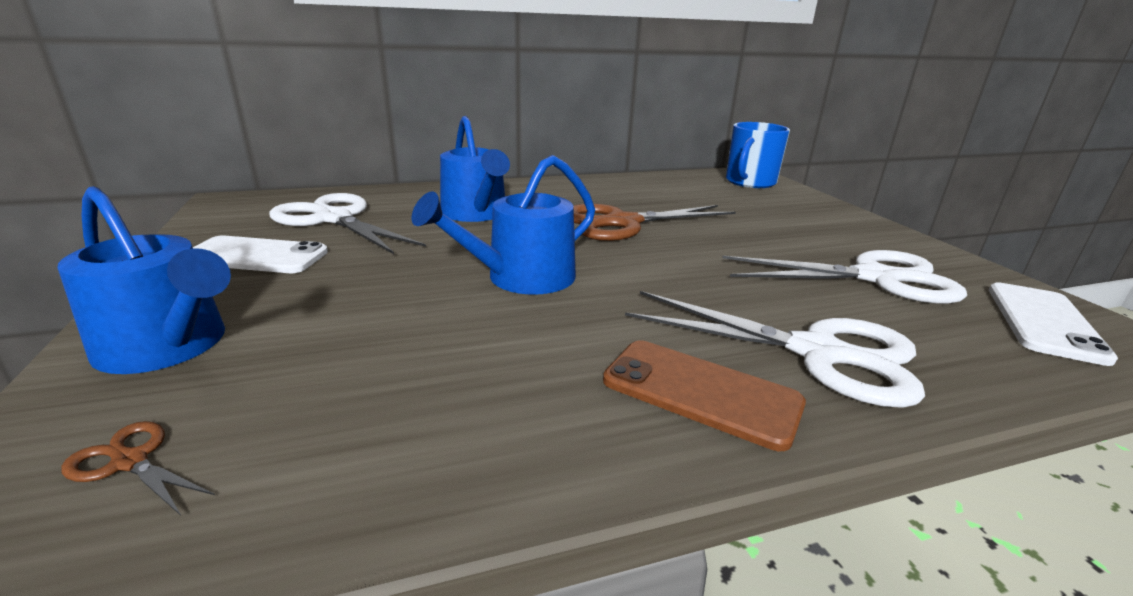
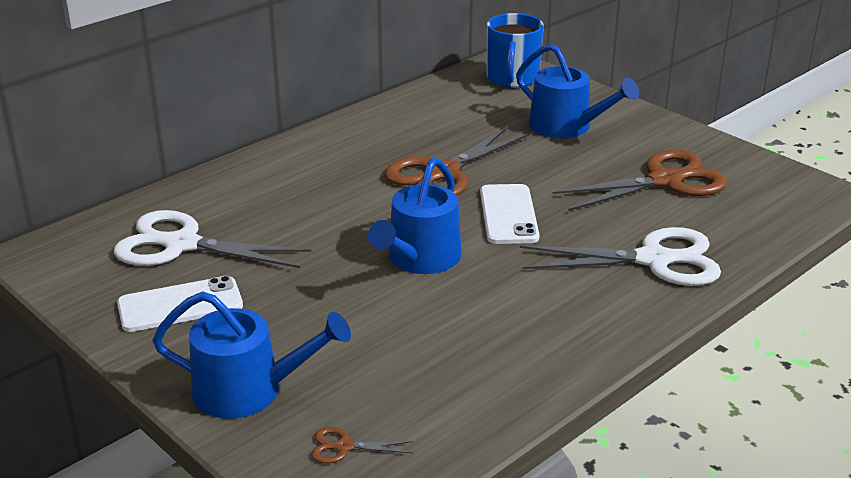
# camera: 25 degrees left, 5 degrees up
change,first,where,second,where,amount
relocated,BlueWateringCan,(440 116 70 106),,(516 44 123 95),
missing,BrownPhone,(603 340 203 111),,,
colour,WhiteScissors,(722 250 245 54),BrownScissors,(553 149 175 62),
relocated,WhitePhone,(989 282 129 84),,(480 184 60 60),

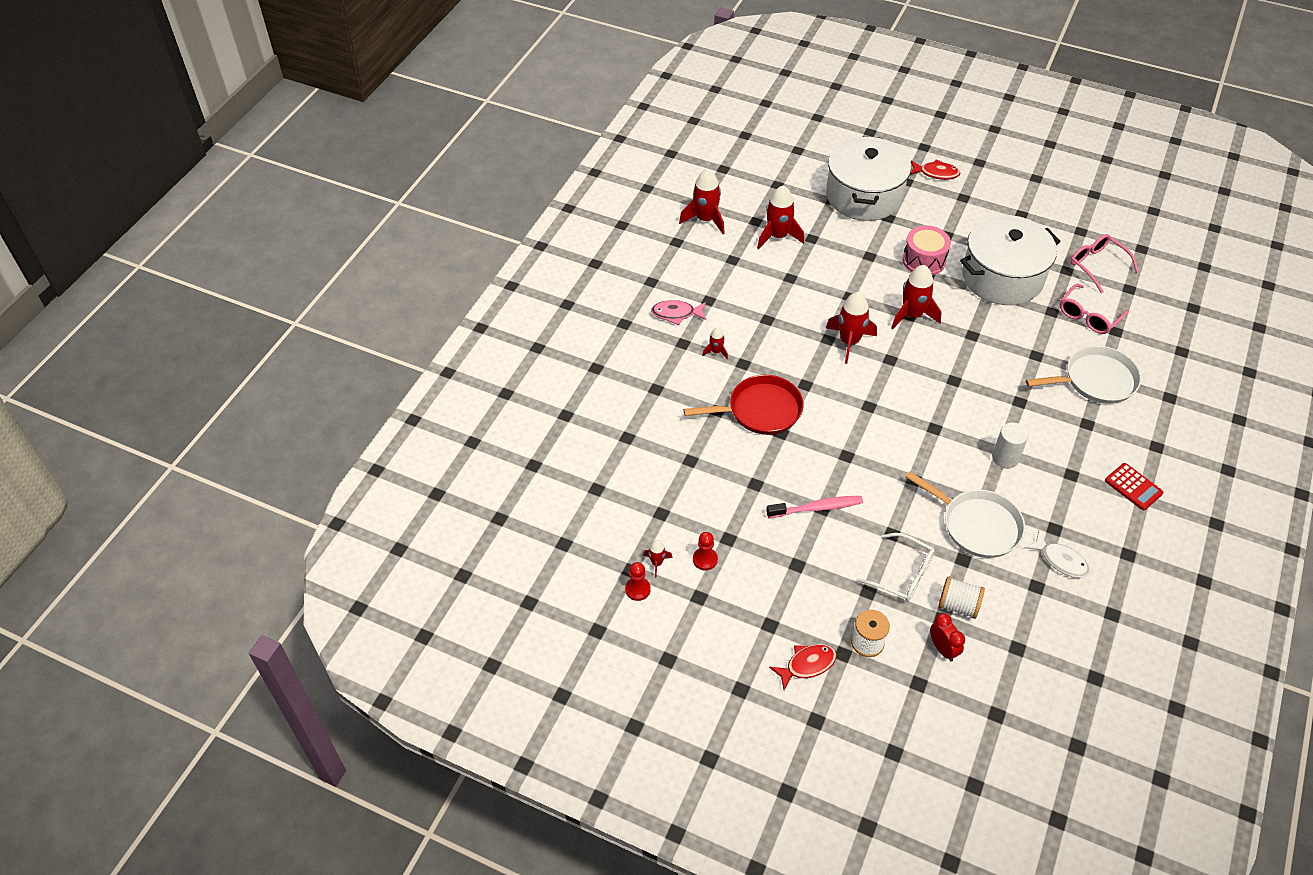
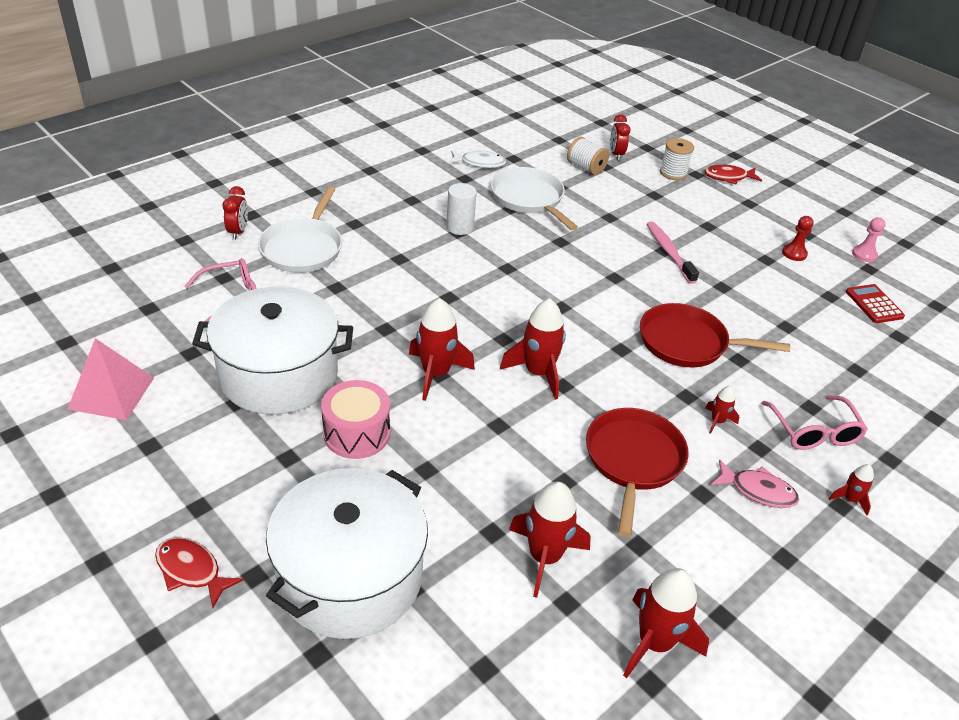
# camera: 160 degrees left, 10 degrees down
change,first,where,second,where,amount
colour,RedPawn,(625 562 26 39),PinkPawn,(852 217 34 45),
relocated,RedRocket,(643 540 29 38),,(829 464 45 51),
spun,PinkToothbrush,(766 496 97 22),,(647 221 52 63),60 degrees clockwise
missing,WhiteGlasses,(856 533 79 69),,,
spun,WhiteFish,(1025 531 65 47),,(448 149 58 19),120 degrees clockwise
spun,WhitePan,(1026 346 115 58),,(258 186 84 87),90 degrees counterclockwise
relocated,PinkGlasses,(1070 234 69 59),,(762 395 106 55),
relocated,RedCalculator,(1105 463 59 47),,(846 284 59 39),
appeared,,,PinkPyramid,(67 338 87 82),
appeared,,,RedClock,(223 186 25 54),
appeared,,,RedPan,(586 408 103 129),

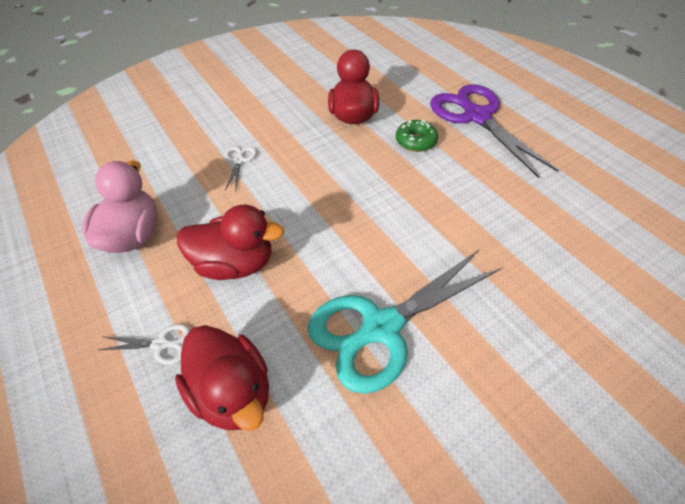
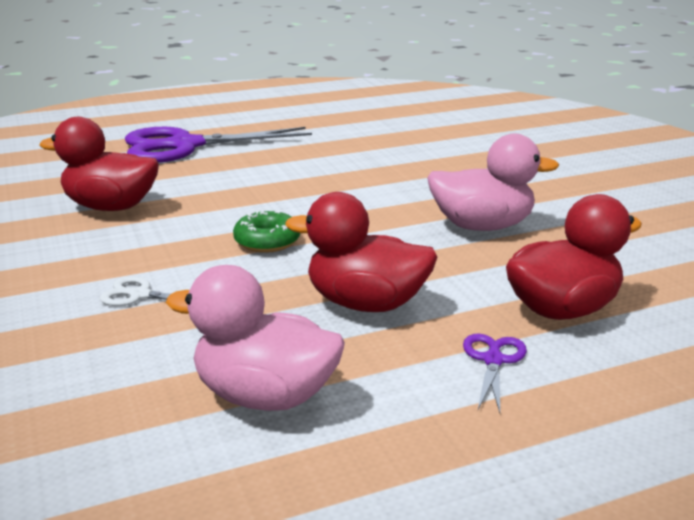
# camera: 80 degrees left, 25 degrees down
change,first,where,second,where,amount
colour,WhiteScissors,(99 324 91 41),PurpleScissors,(463 334 64 79),
spun,RedDuck,(177 205 107 75),,(286 192 152 120),90 degrees counterclockwise
exchanged,TurquoiseScissors,(308 251 193 143),PinkDuck,(427 134 132 97),
relocated,GreenDonut,(396 120 42 32),,(233 211 67 42),

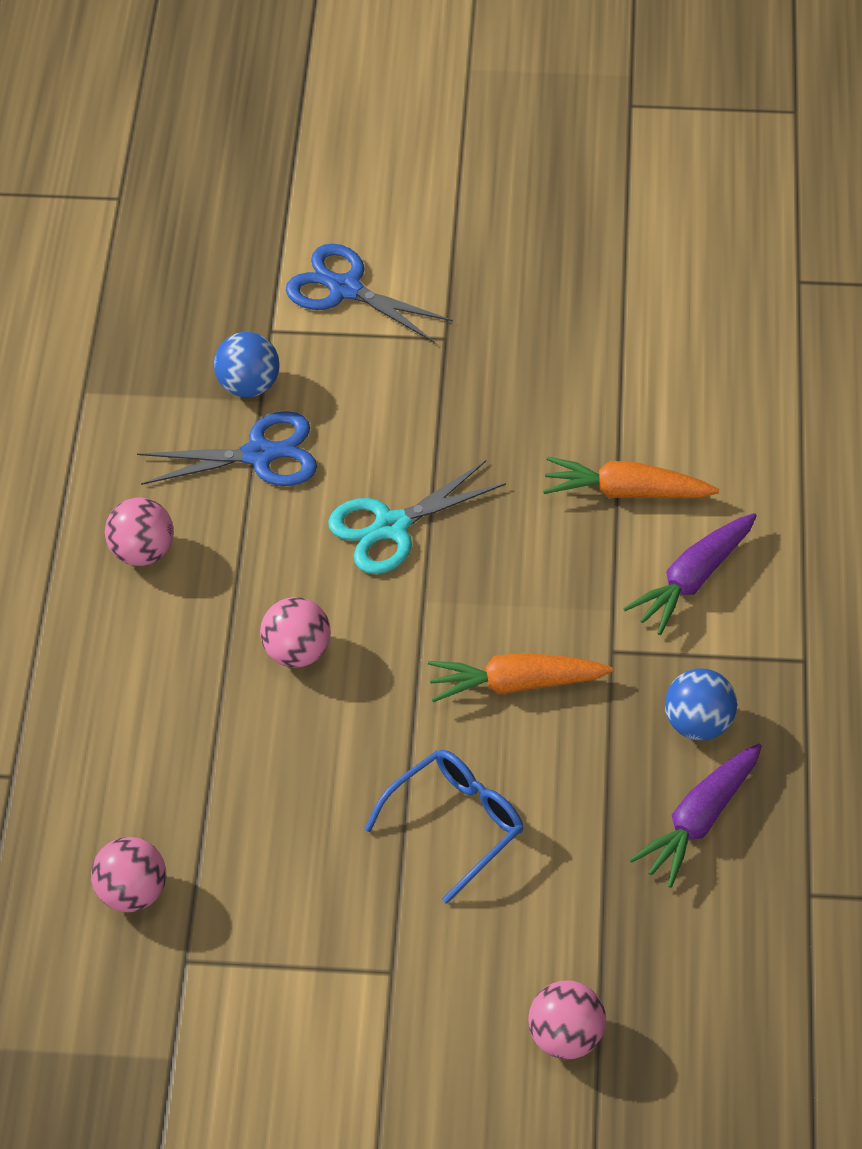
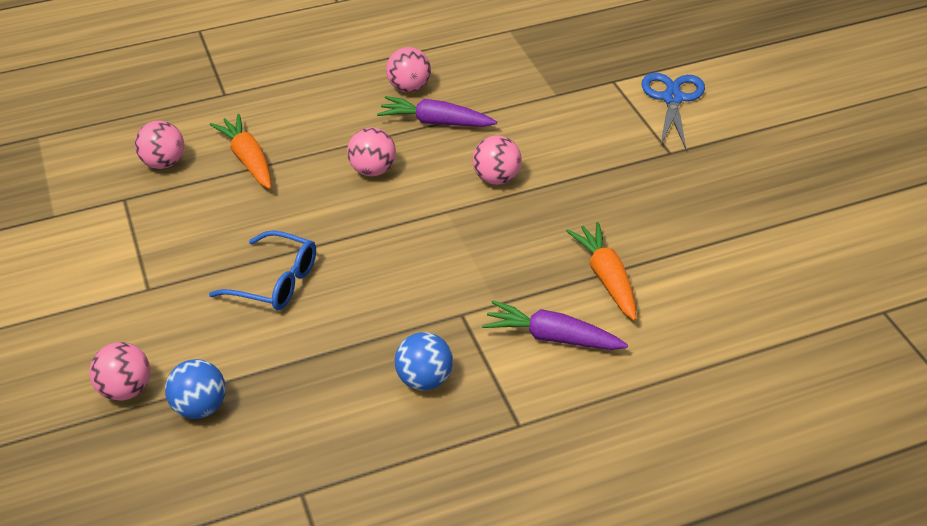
# camera: 65 degrees right, 10 degrees down
change,first,where,second,where,amount
missing,BlueScissors,(137 411 180 75),,,
relocated,BlueBall,(214 332 66 65),,(165 359 61 60),
exchanged,TurquoiseScissors,(328 461 178 113),PinkBall,(472 135 50 50),
relocated,OrangeCarrot,(428 653 185 49),,(210 114 61 75),
relocated,PurpleCarrot,(629 744 133 144),,(377 96 120 31),

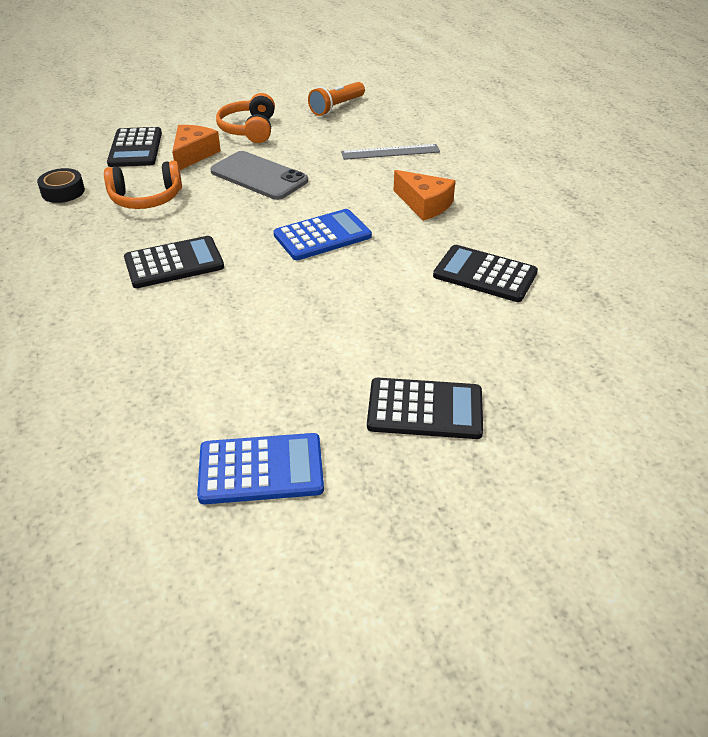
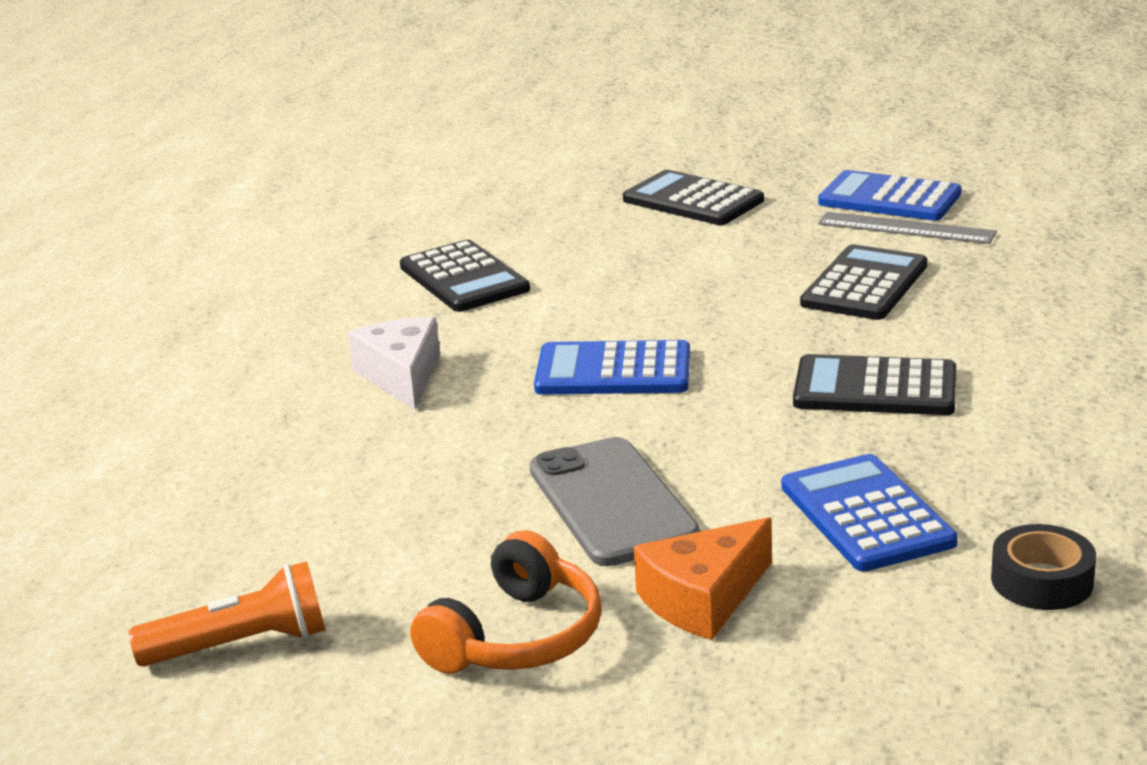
# camera: 145 degrees left, 15 degrees down
change,first,where,second,where,amount
exchanged,OrangeHeadphones,(104 161 78 48),BlueCalculator,(781 454 177 118),
relocated,BlackCalculator,(107 127 55 40),,(800 244 127 76),
relocated,GreyRuler,(341 144 99 16),,(818 212 179 32),
colour,OrangeCheese,(394 170 61 51),WhiteCheese,(348 317 92 93),

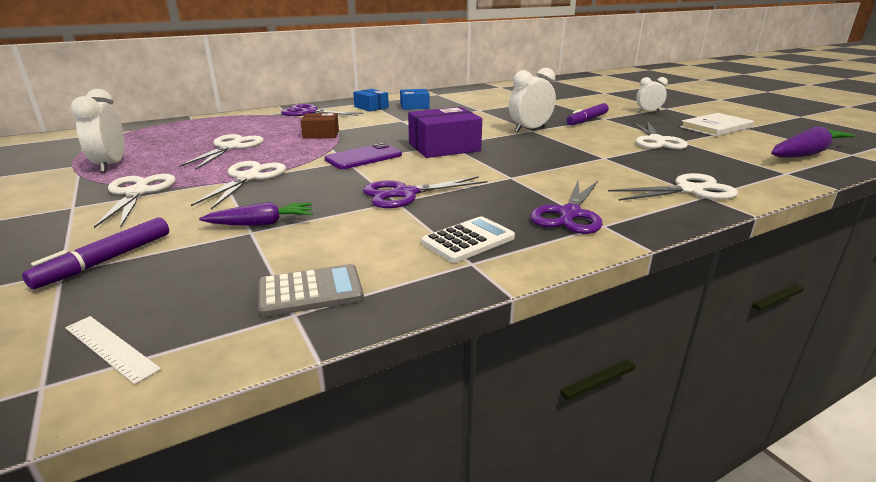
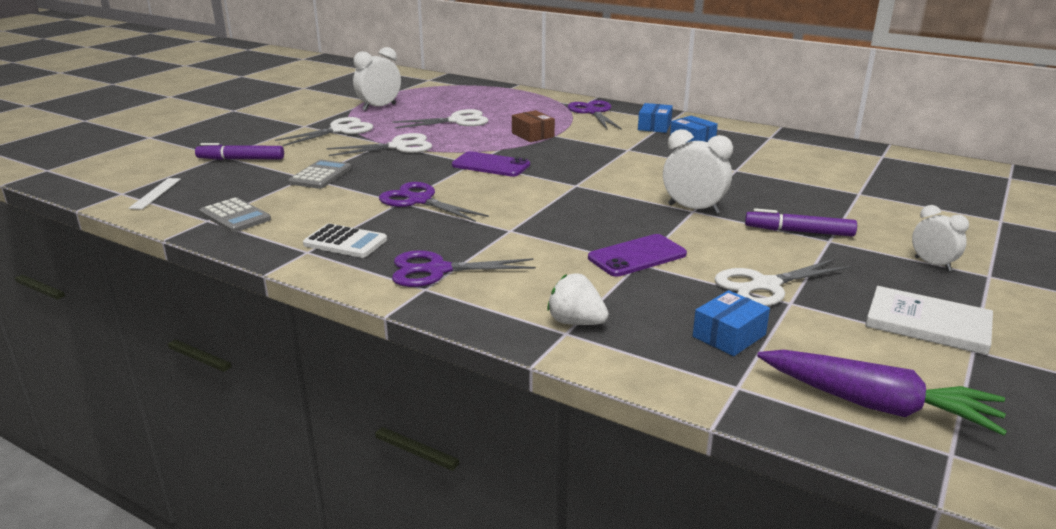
# camera: 60 degrees right, 0 degrees up
change,first,where,second,where,amount
exchanged,PurpleCarrot,(199 202 114 24),GreyCalculator,(288 160 64 29),
missing,PurpleBox,(408 107 74 51),,,
exchanged,WhiteScissors,(608 173 130 28),WhiteStrawberry,(547 273 62 52),
appeared,,,PurplePhone,(588 234 99 43),
appeared,,,BlueBox,(693 290 77 66),

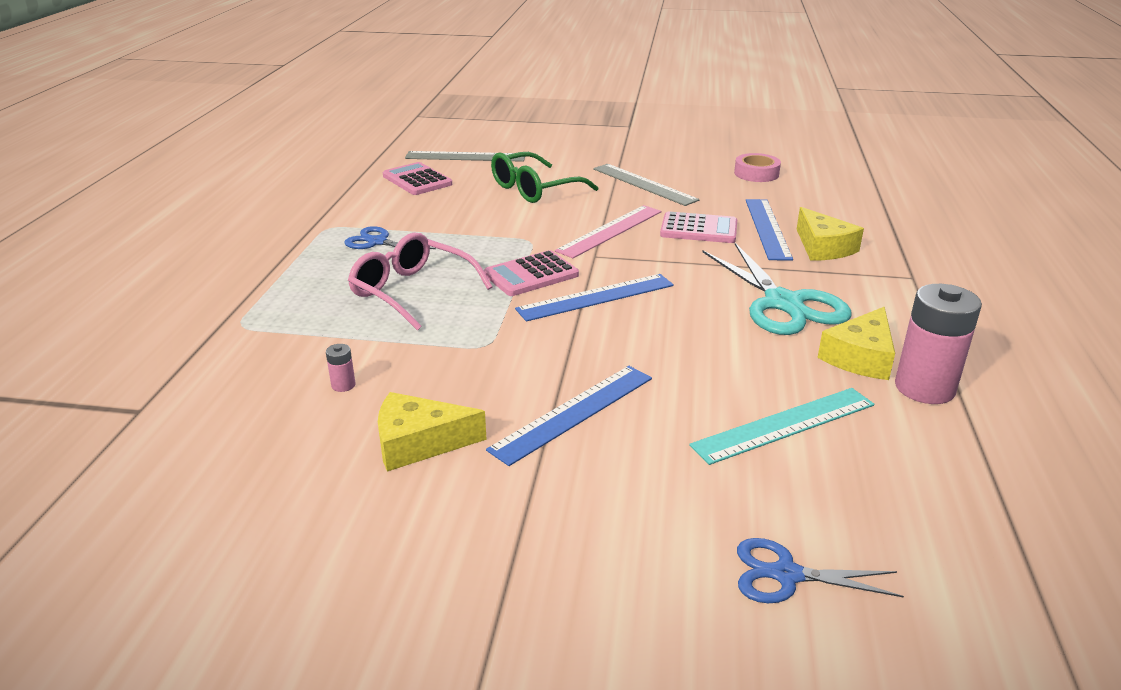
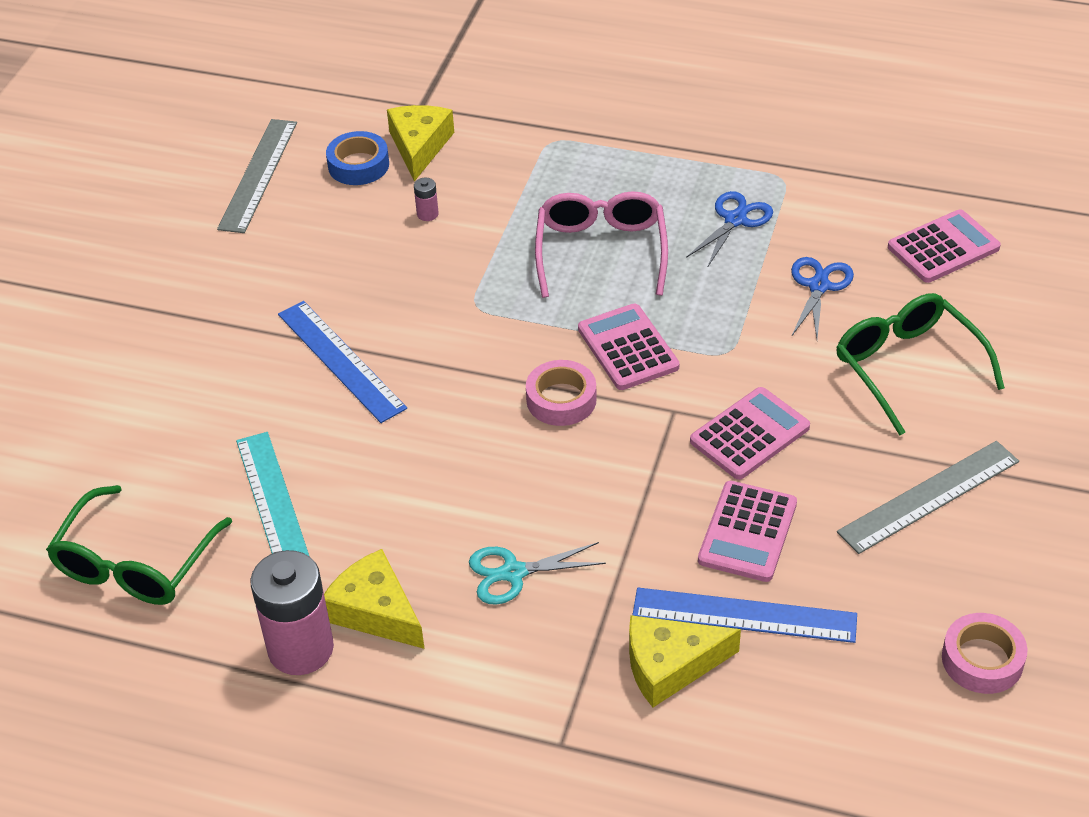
# camera: 100 degrees right, 15 degrees up
change,first,where,second,where,amount
spun,PinkGlasses,(348 233 144 98),,(535 191 133 107),45 degrees counterclockwise
relocated,YellowCheese,(378 392 109 80),,(387 105 67 77),
relocated,GreyRuler,(405 151 120 11),,(217 119 80 114),
exchanged,BlueRuler,(515 274 159 48),PinkTape,(526 360 71 66),
exchanged,PinkRuler,(555 205 106 53),PinkCalculator,(690 387 120 93),
size,TurquoiseScissors,(703 243 149 92),,(469 542 137 63),x0.55
relocated,BlueScissors,(737 538 167 65),,(791 257 63 81),
appeared,,,GreenGlasses,(46 485 186 120),
appeared,,,BlueTape,(326 131 63 54),

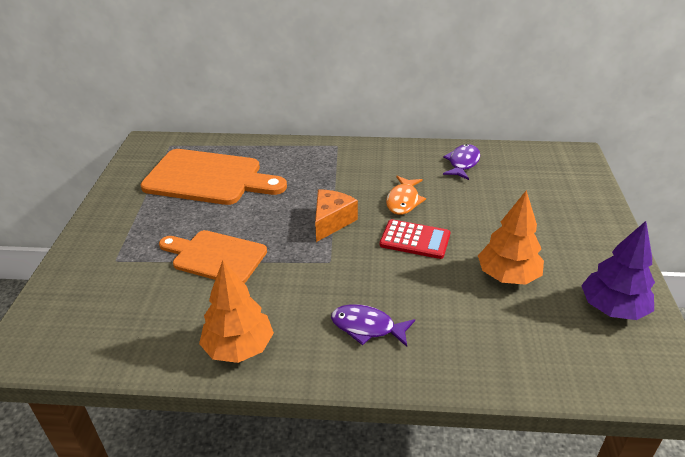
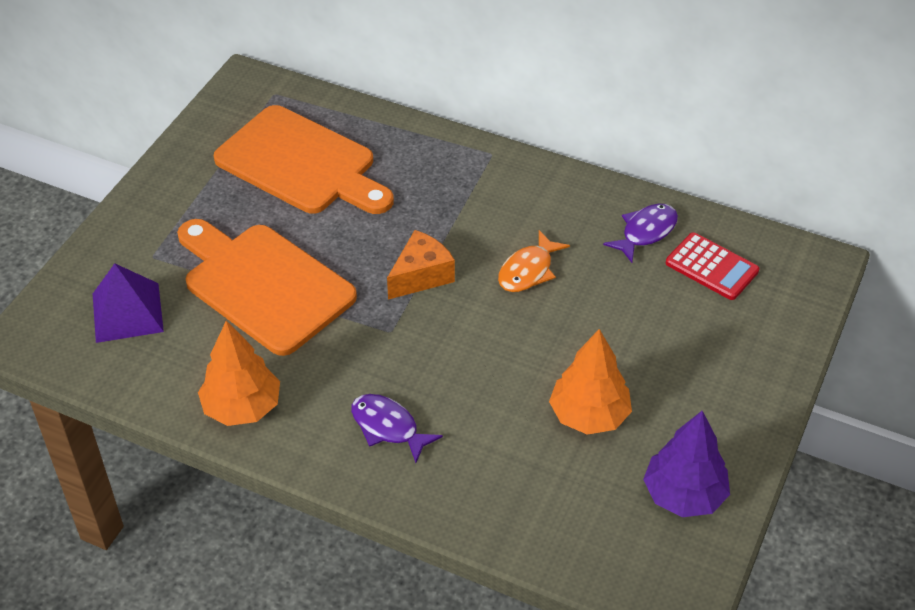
# camera: 20 degrees right, 10 degrees up
change,first,where,second,where,amount
size,OrangeCuttingBoard,(159 230 108 53),,(177 219 180 137),x1.50
relocated,RedCalculator,(380 219 70 40),,(666 232 93 68),
appeared,,,PurplePyramid,(93 263 71 80),

